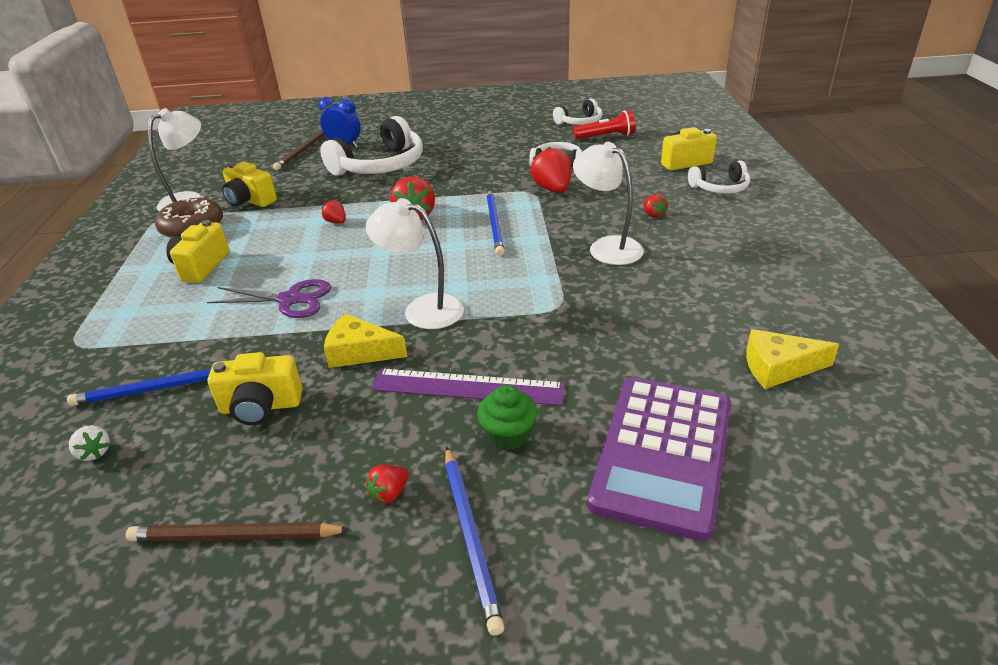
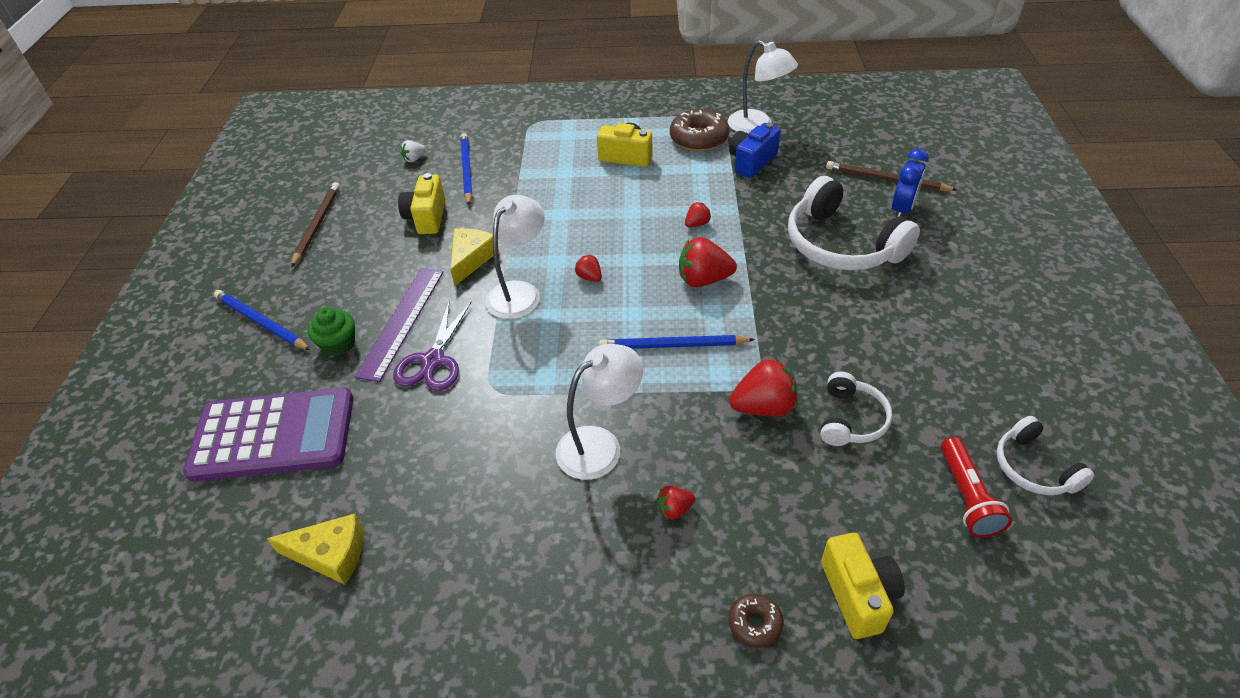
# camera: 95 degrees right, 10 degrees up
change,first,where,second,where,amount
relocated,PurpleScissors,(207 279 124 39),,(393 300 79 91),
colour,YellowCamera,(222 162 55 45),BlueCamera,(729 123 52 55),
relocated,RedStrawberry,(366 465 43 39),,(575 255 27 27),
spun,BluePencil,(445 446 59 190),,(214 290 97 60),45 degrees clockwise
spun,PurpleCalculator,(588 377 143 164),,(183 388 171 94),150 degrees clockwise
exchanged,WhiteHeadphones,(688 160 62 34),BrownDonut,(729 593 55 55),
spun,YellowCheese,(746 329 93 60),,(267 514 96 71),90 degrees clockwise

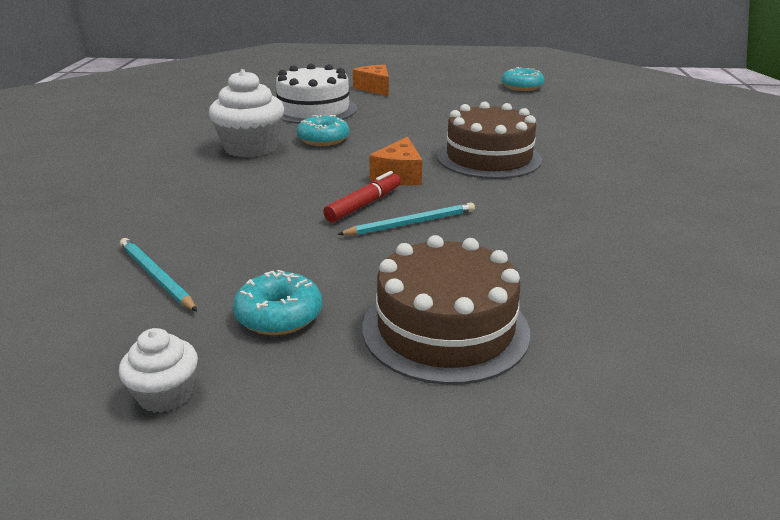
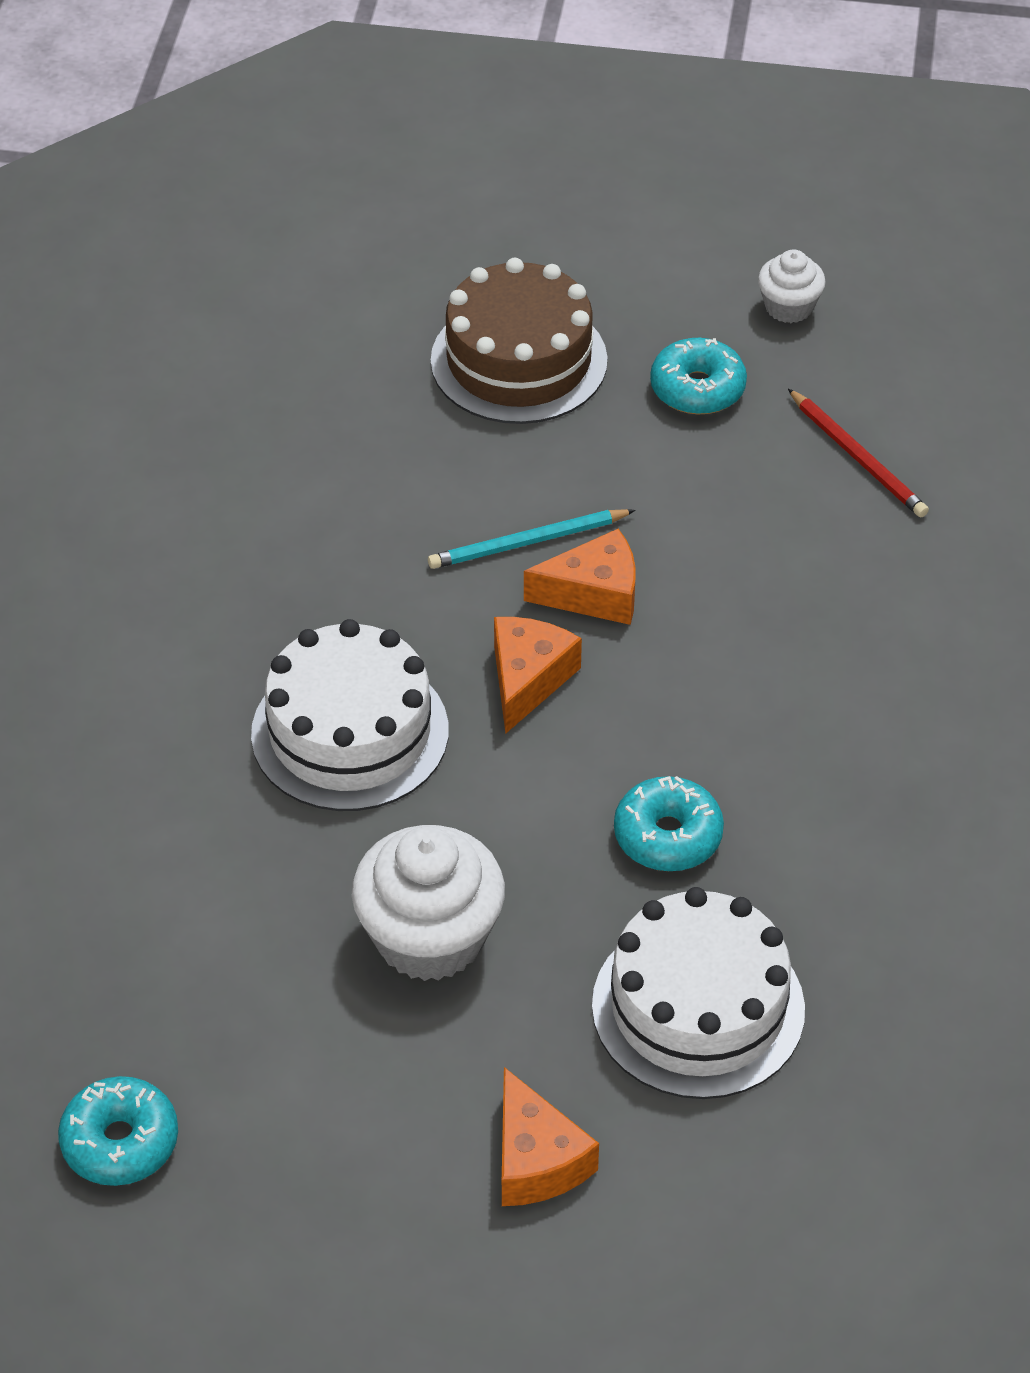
# camera: 175 degrees left, 20 degrees up
change,first,where,second,where,amount
colour,TurquoisePencil,(120 238 77 73),RedPencil,(788 389 141 128),
relocated,WhiteCupcake,(209 69 75 89),,(352 825 153 156),
exchanged,RedMarker,(323 171 78 51),OrangeCheese,(524 528 112 97),
colour,BrownCake,(437 101 105 78),WhiteCake,(251 619 198 192),

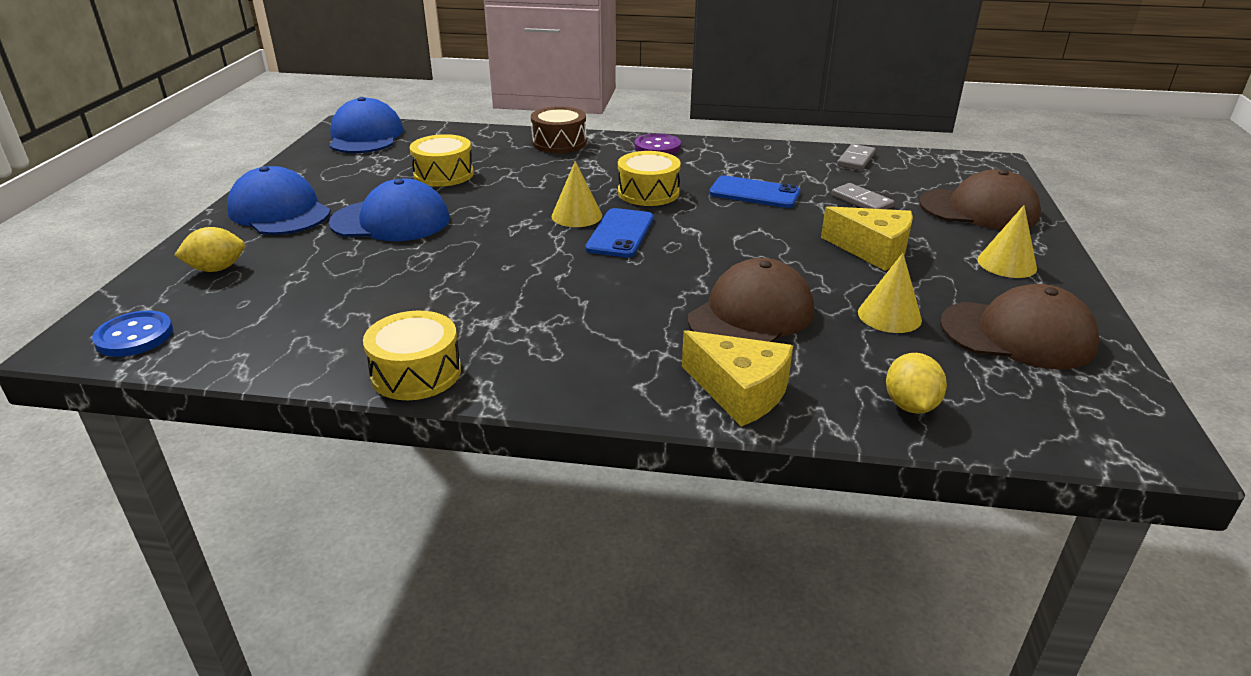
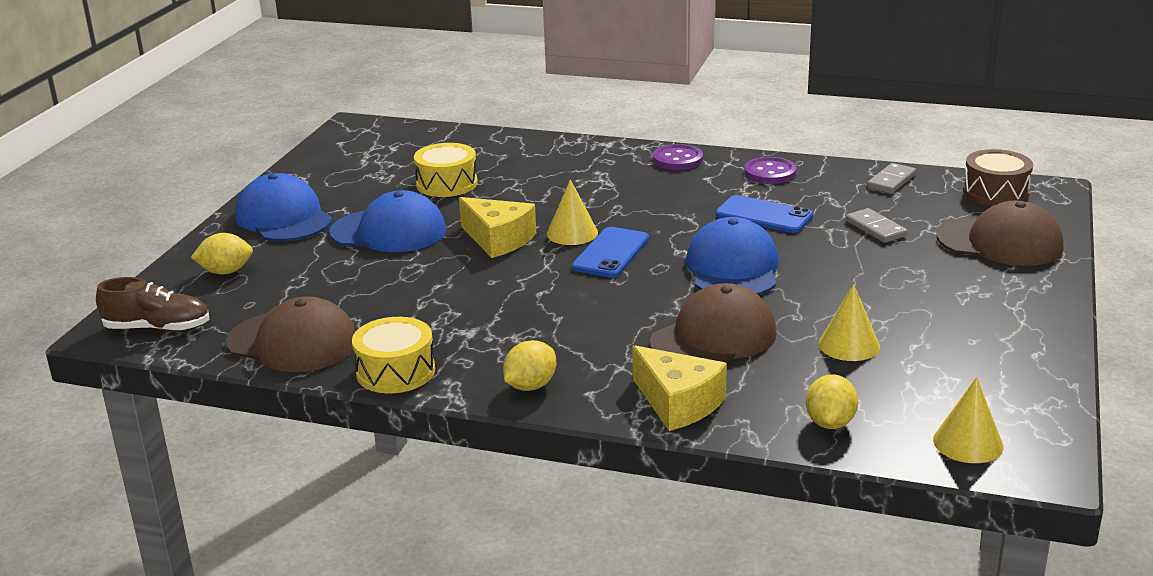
# camera: 10 degrees right, 5 degrees down
change,first,where,second,where,amount
exchanged,BlueButton,(92 311 81 46),BrownShoe,(96 277 113 55),
relocated,BlueCap,(329 97 74 56),,(686 217 93 78),
relocated,BrownDrum,(531 106 56 47),,(963 149 70 57),
missing,YellowDrum,(618 151 63 55),,,
relocated,YellowCheese,(821 206 92 65),,(459 197 77 61),
relocated,BrownCap,(940 284 160 85),,(226 296 129 76),
relocated,YellowCone,(977 205 60 73),,(933 377 71 86),
appeared,,,YellowLemon,(503 340 53 51),
appeared,,,PurpleButton,(744 157 53 27),

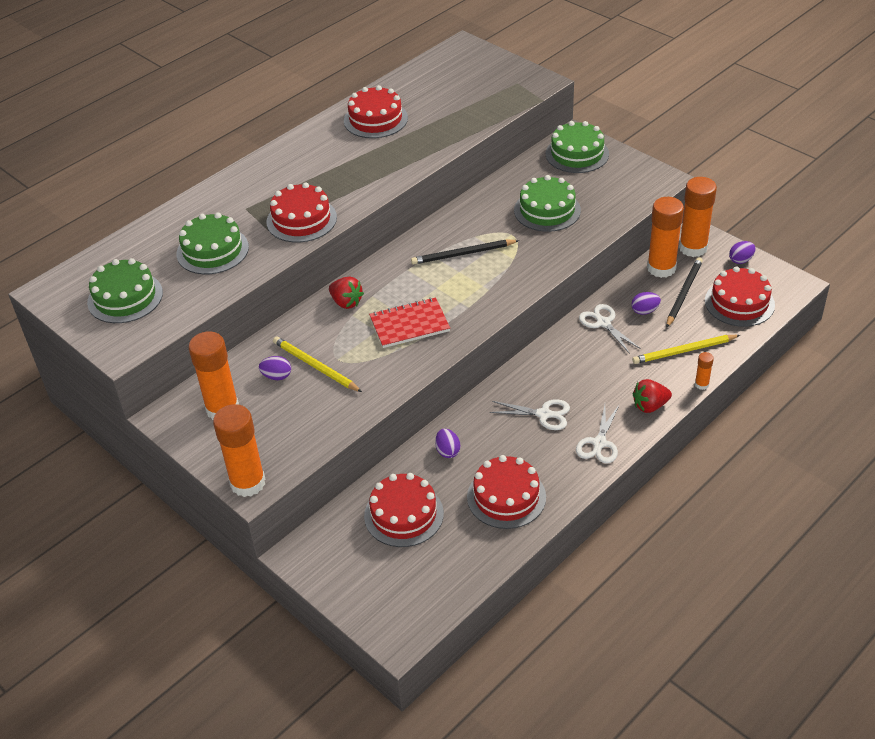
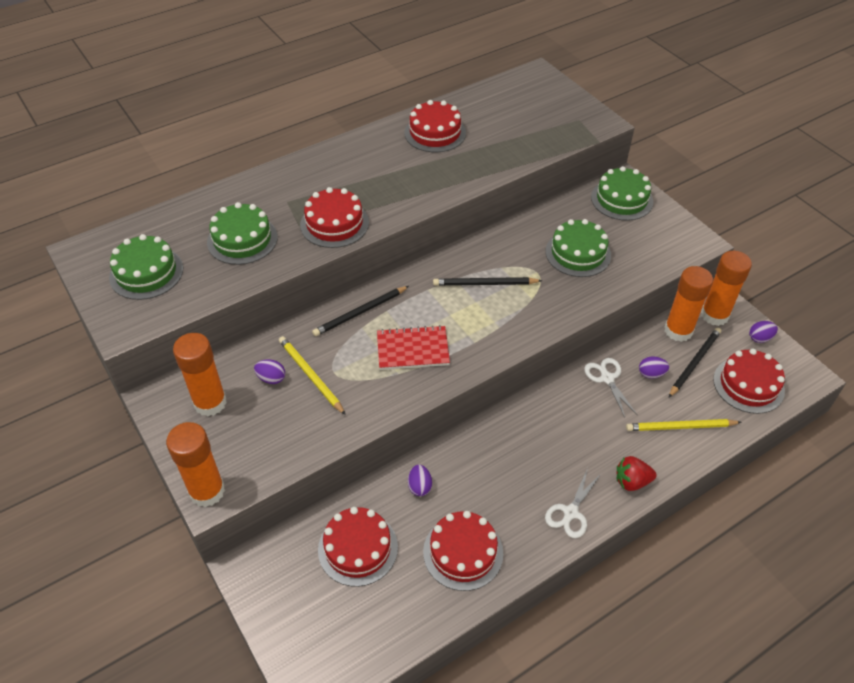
# camera: 10 degrees right, 5 degrees up
change,first,where,second,where,amount
exchanged,RedStrawberry,(329 277 35 32),BlackPencil,(312 286 97 50),
missing,WhiteScissors,(489 399 81 31),,,
missing,OrangeGlueStick,(695 352 19 38),,,

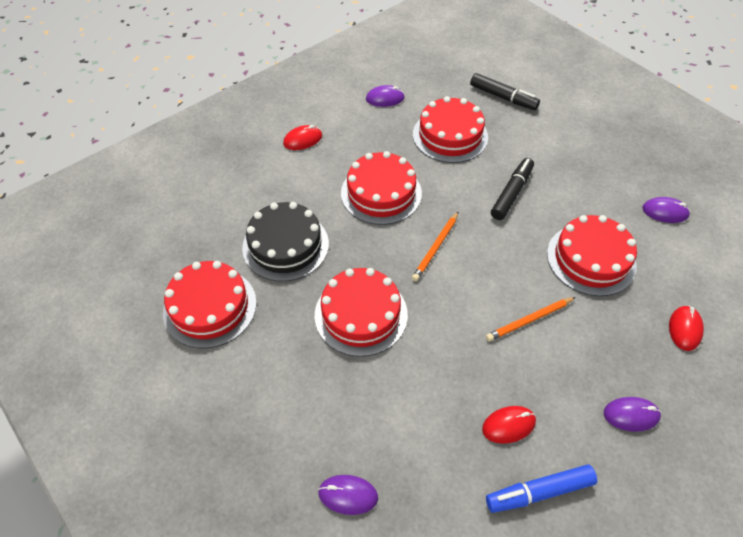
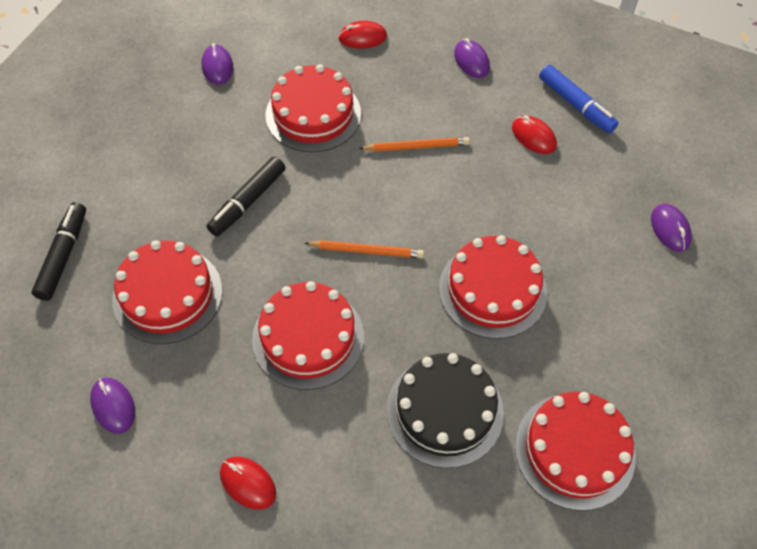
# camera: 115 degrees left, 5 degrees up
change,first,where,second,where,amount
spun,OrangePencil,(486 297 90 44),,(359 137 111 15),45 degrees counterclockwise
spun,BlackMarker,(491 158 43 62),,(207 157 79 79),60 degrees counterclockwise

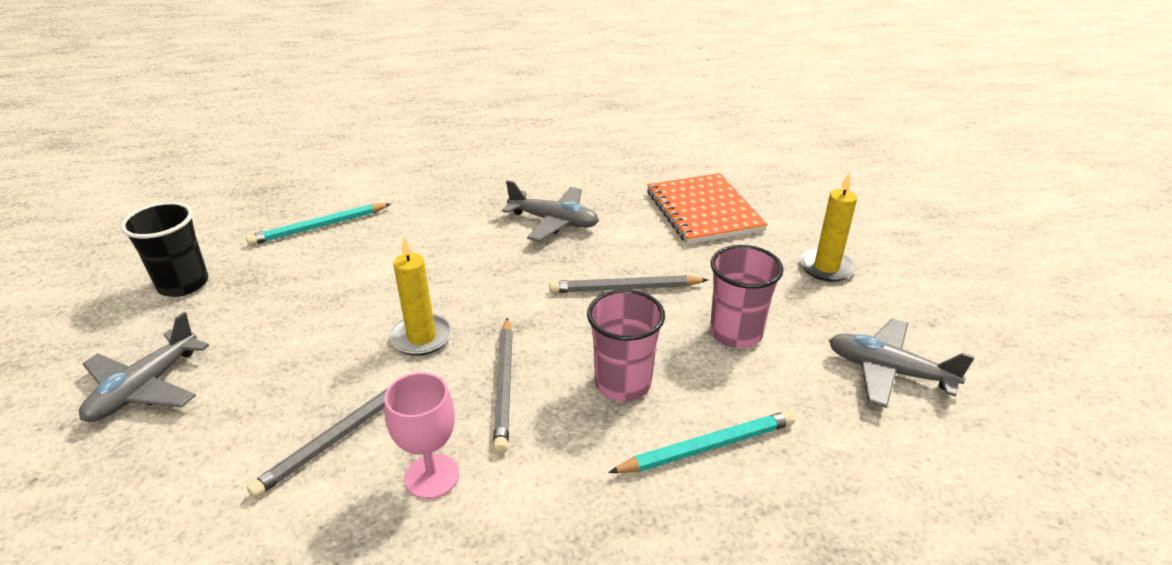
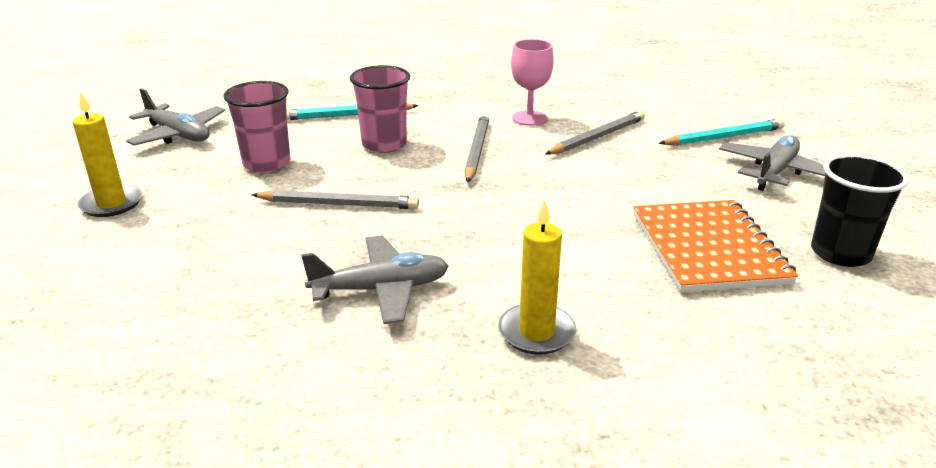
# camera: 170 degrees left, 5 degrees down
change,first,where,second,where,amount
relocated,TurquoisePencil,(246 203 145 43),,(658 119 127 27),
relocated,YellowCandle,(390 236 62 120),,(498 199 78 156),
spun,GreyPlane,(502 180 97 62),,(301 235 148 89),135 degrees clockwise
relocated,OrangeNotebook,(647 173 121 71),,(633 200 165 93),

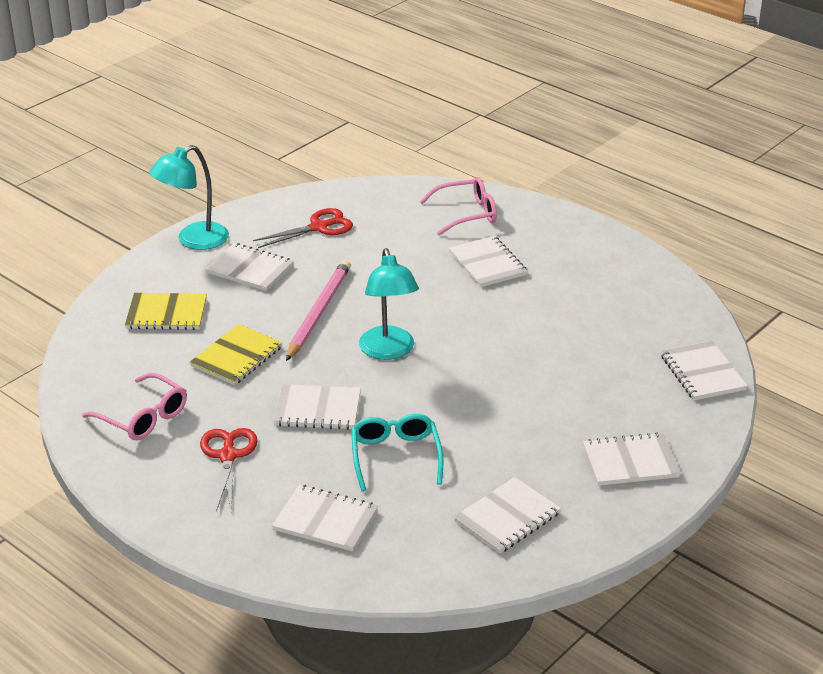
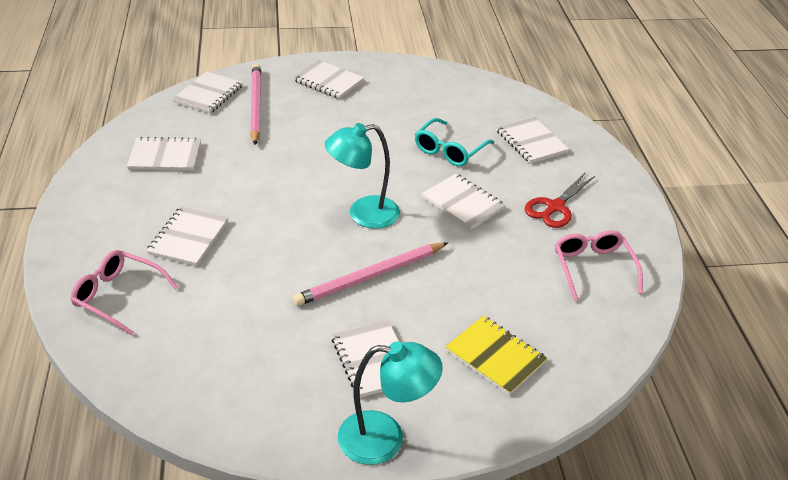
# camera: 140 degrees left, 5 degrees up
change,first,where,second,where,amount
missing,YellowNotebook,(190 324 92 61),,,
missing,RedScissors,(253 208 100 40),,,
spun,TurquoiseLamp,(359 248 60 112),,(325 123 75 106),135 degrees counterclockwise
relocated,WhiteNotebook,(454 477 107 77),,(127 137 74 34),
appeared,,,PinkPencil,(250 64 11 81),

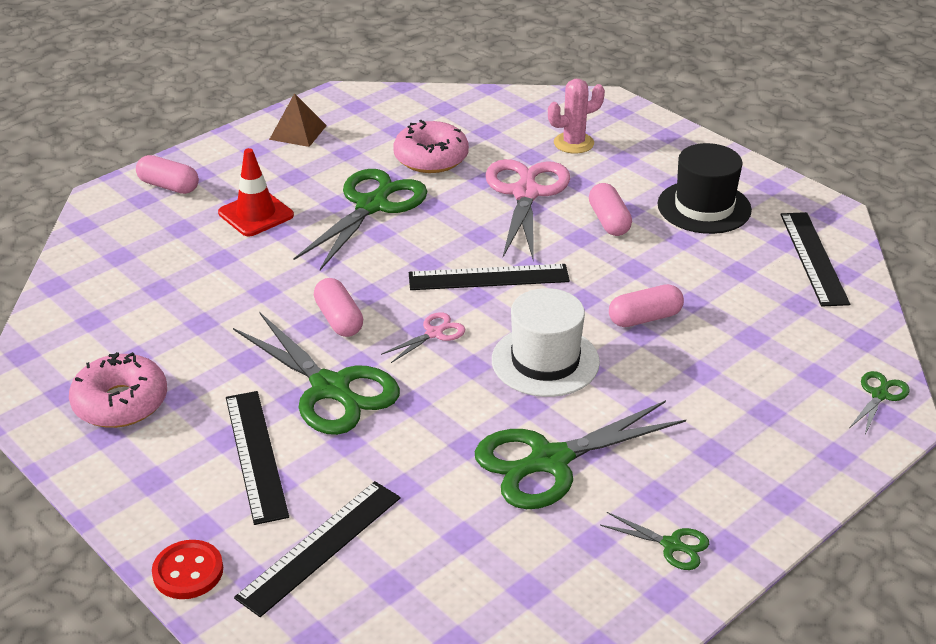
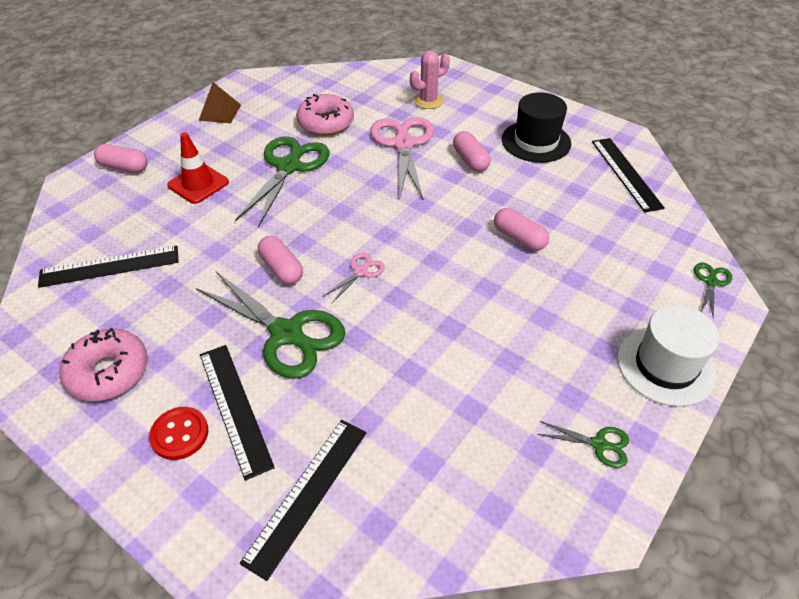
# camera: 10 degrees left, 10 degrees up
change,first,where,second,where,amount
relocated,RedButton,(152 540 71 59),,(149 407 59 53),
relocated,BlackRuler,(409 264 161 26),,(38 246 141 42),
missing,GreenScissors,(475 400 211 109),,,
relocated,WhiteHat,(492 288 108 109),,(617 305 103 101),
spun,PinkCapsule,(609 284 75 43),,(494 208 55 43),75 degrees clockwise

